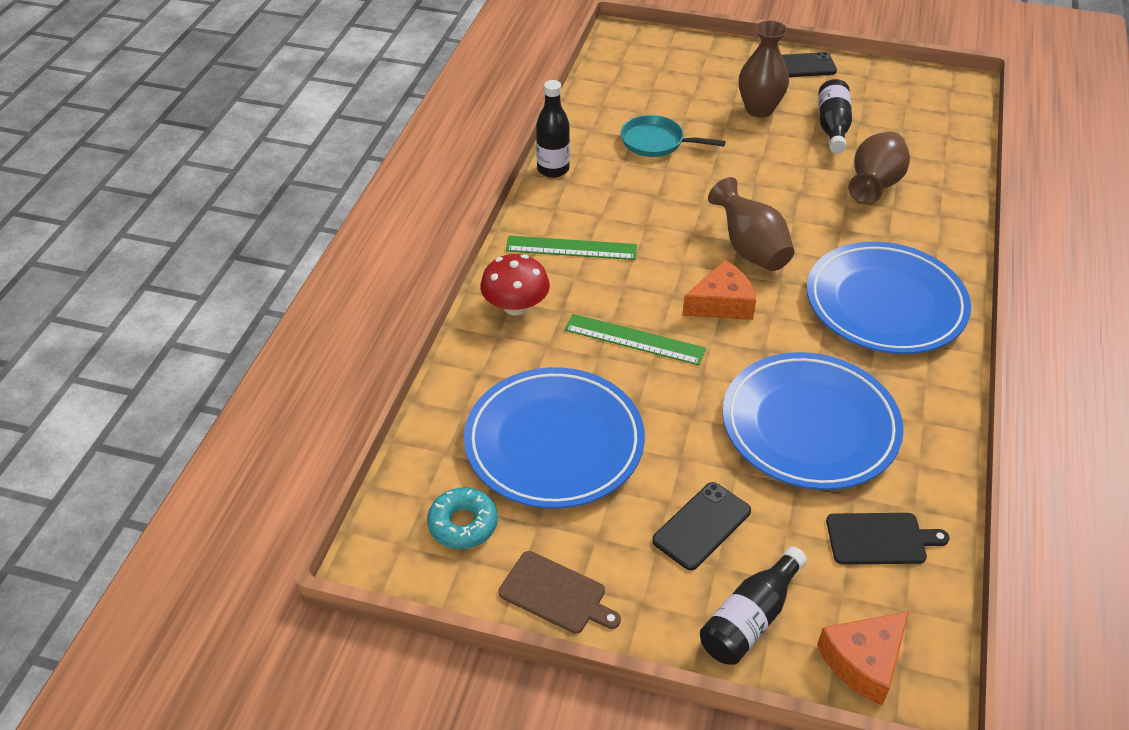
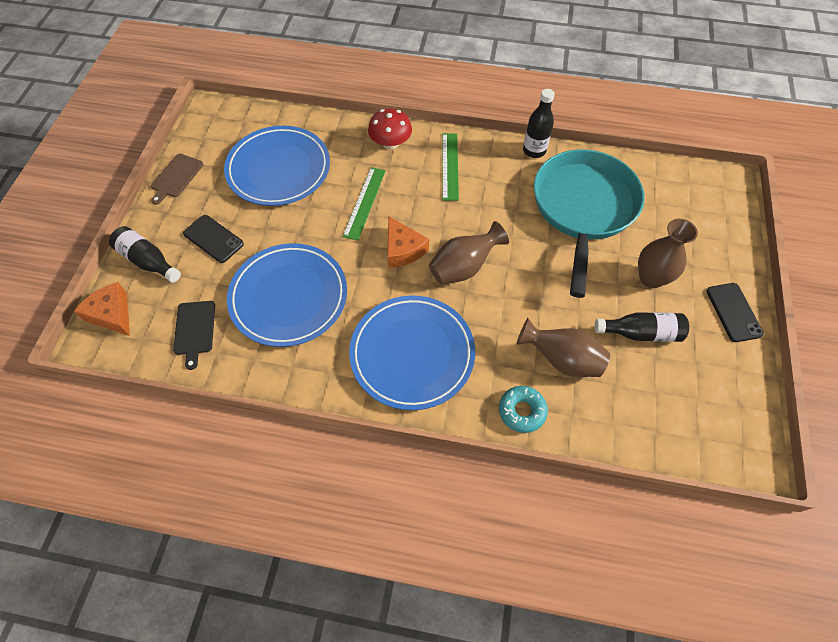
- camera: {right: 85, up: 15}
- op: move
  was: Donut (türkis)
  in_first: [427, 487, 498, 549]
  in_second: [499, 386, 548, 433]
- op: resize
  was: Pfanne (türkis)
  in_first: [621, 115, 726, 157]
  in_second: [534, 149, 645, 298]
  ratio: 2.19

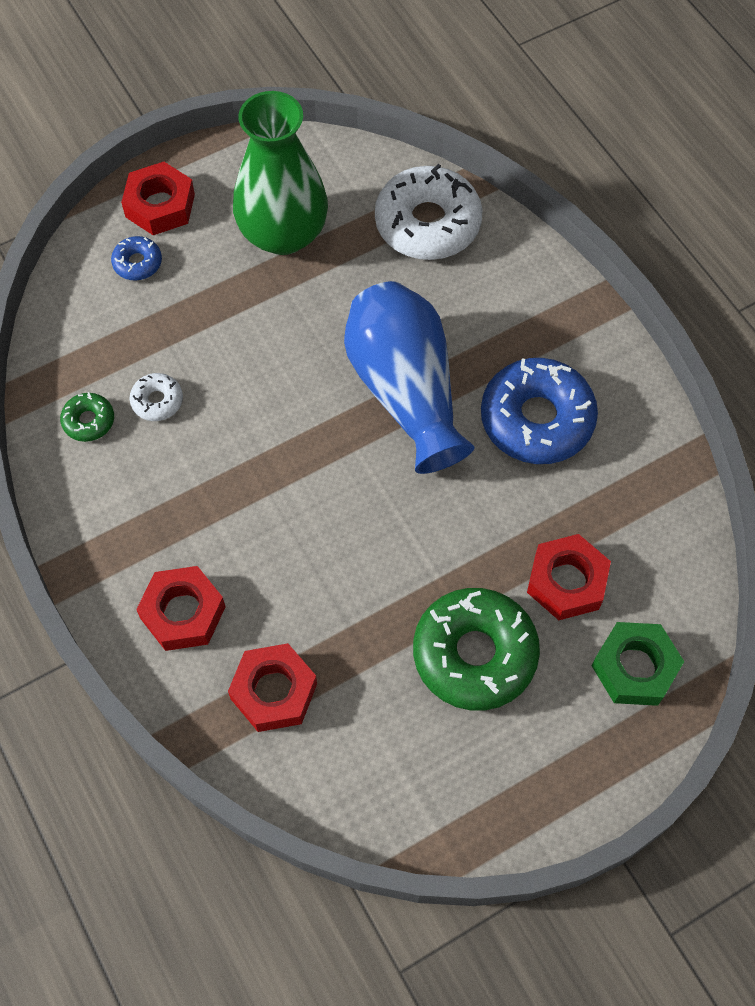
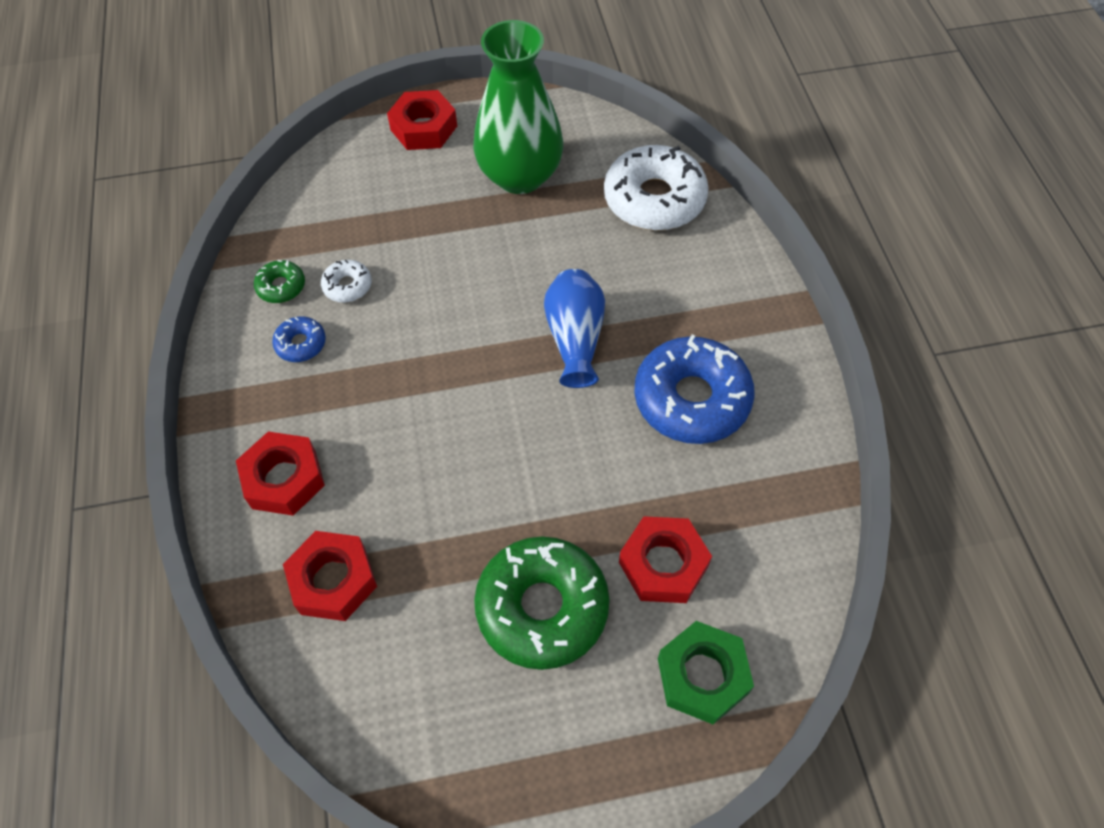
- camera: {right: 20, up: -5}
- op: move
  was: Donut (blau)
  in_first: [111, 236, 162, 280]
  in_second: [272, 316, 326, 362]
- op: resize
  was: Vase (blau)
  in_first: [344, 281, 475, 474]
  in_second: [544, 269, 605, 388]
  ratio: 0.62

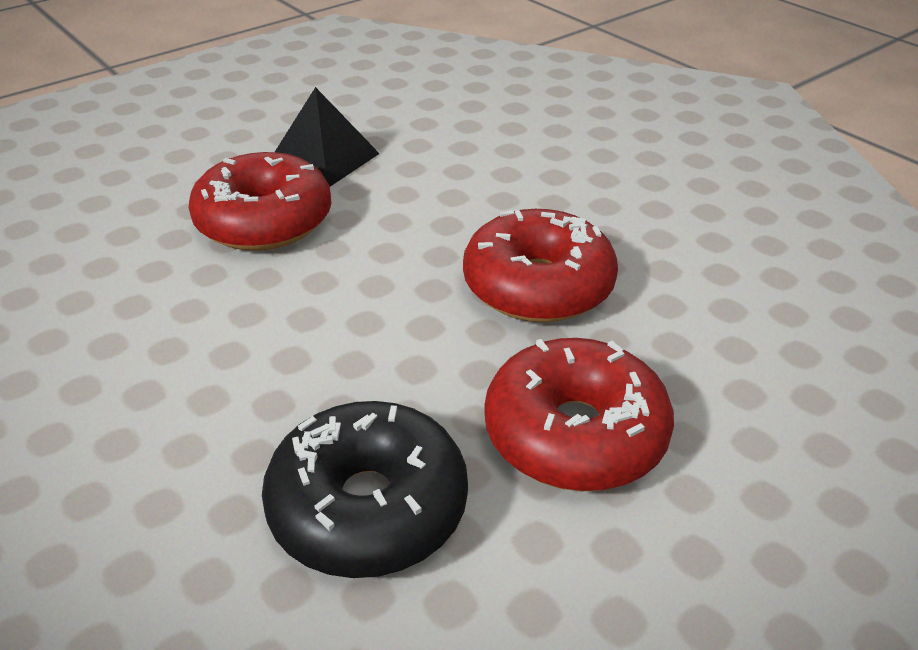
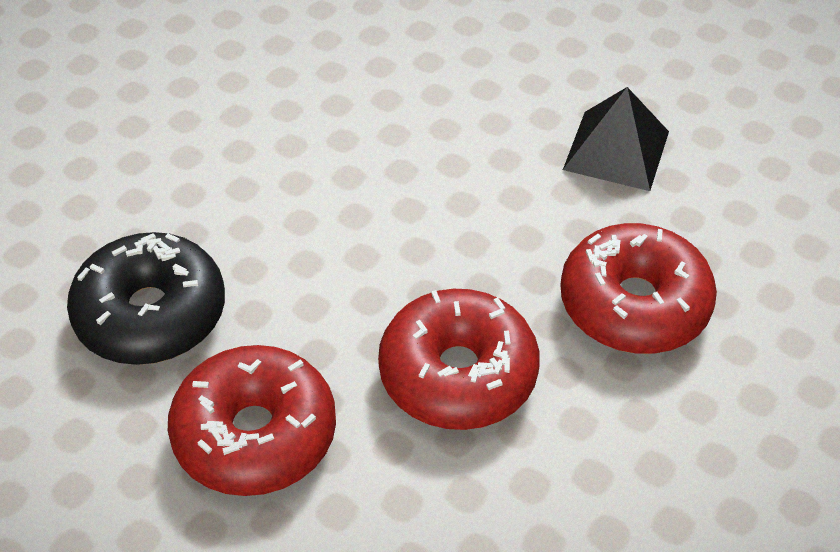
- camera: {right: 75, up: 10}
- op: move
  was: Donut (rot)
  in_first: [188, 152, 331, 251]
  in_second: [560, 223, 717, 354]

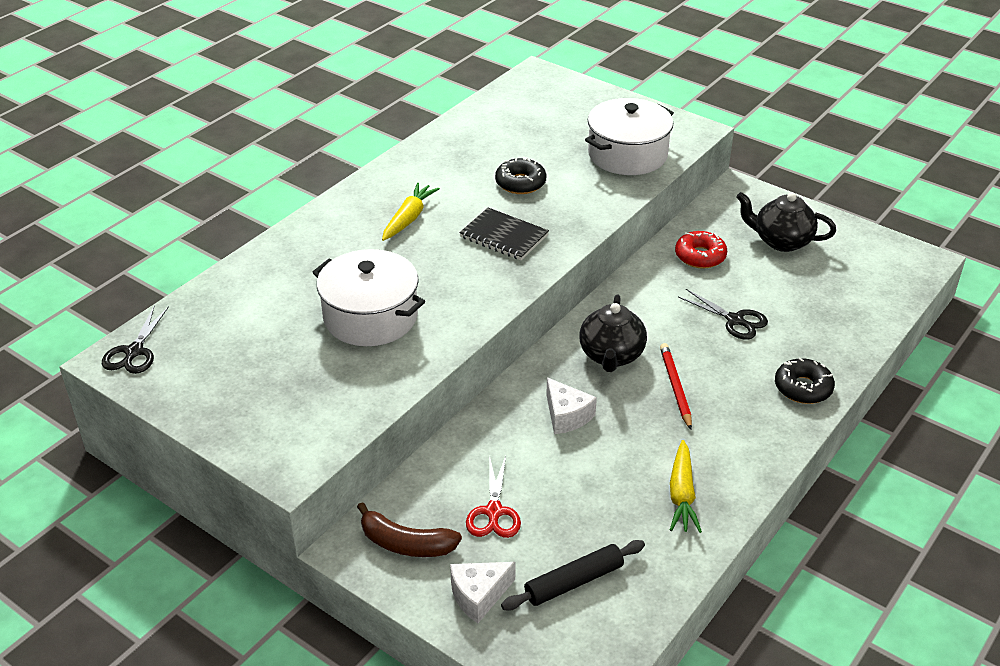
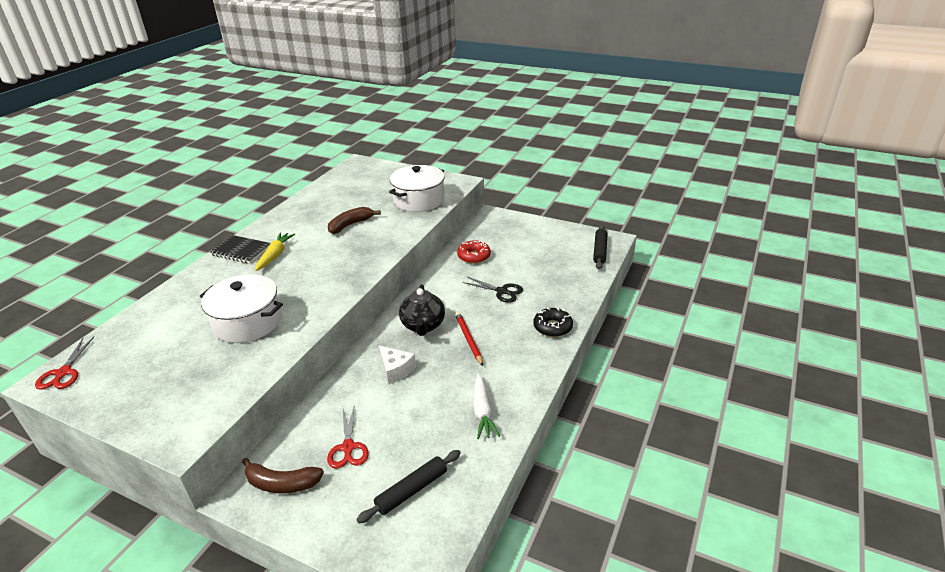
- camera: {right: -10, up: -5}
- op: delete
  was: Käse (weiß)
  in_first: [450, 562, 516, 623]
- op: delete
  was: Teekanne (schwarz)
  in_first: [736, 192, 836, 252]
- op: insert
  now: Nudelholz (schwarz)
  in_second: [593, 225, 607, 269]
- op: move
  was: Notizbuch (schwarz)
  in_first: [459, 208, 549, 260]
  in_second: [210, 235, 271, 263]
- op: replace
  was: Donut (schwarz)
  now: Banane (braun)
  in_first: [495, 157, 547, 194]
  in_second: [328, 207, 381, 234]
- op: recolor
  was: Schere (schwarz)
  now: Schere (rot)
  in_first: [102, 305, 169, 374]
  in_second: [35, 337, 94, 390]
- op: recolor
  was: Karotte (gelb)
  now: Karotte (weiß)
  in_first: [670, 440, 702, 533]
  in_second: [473, 373, 500, 439]

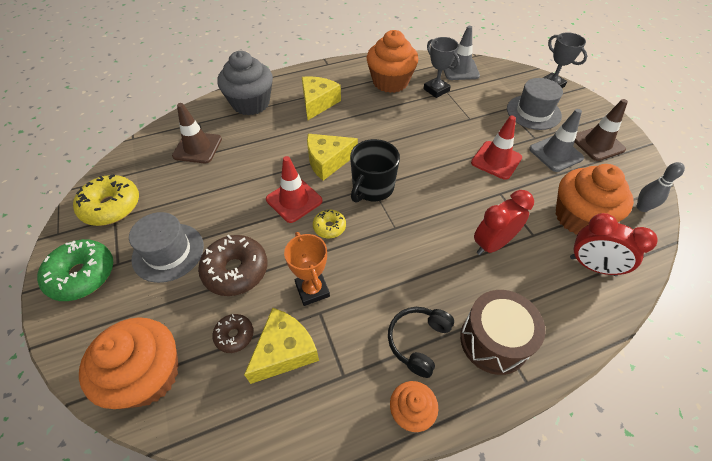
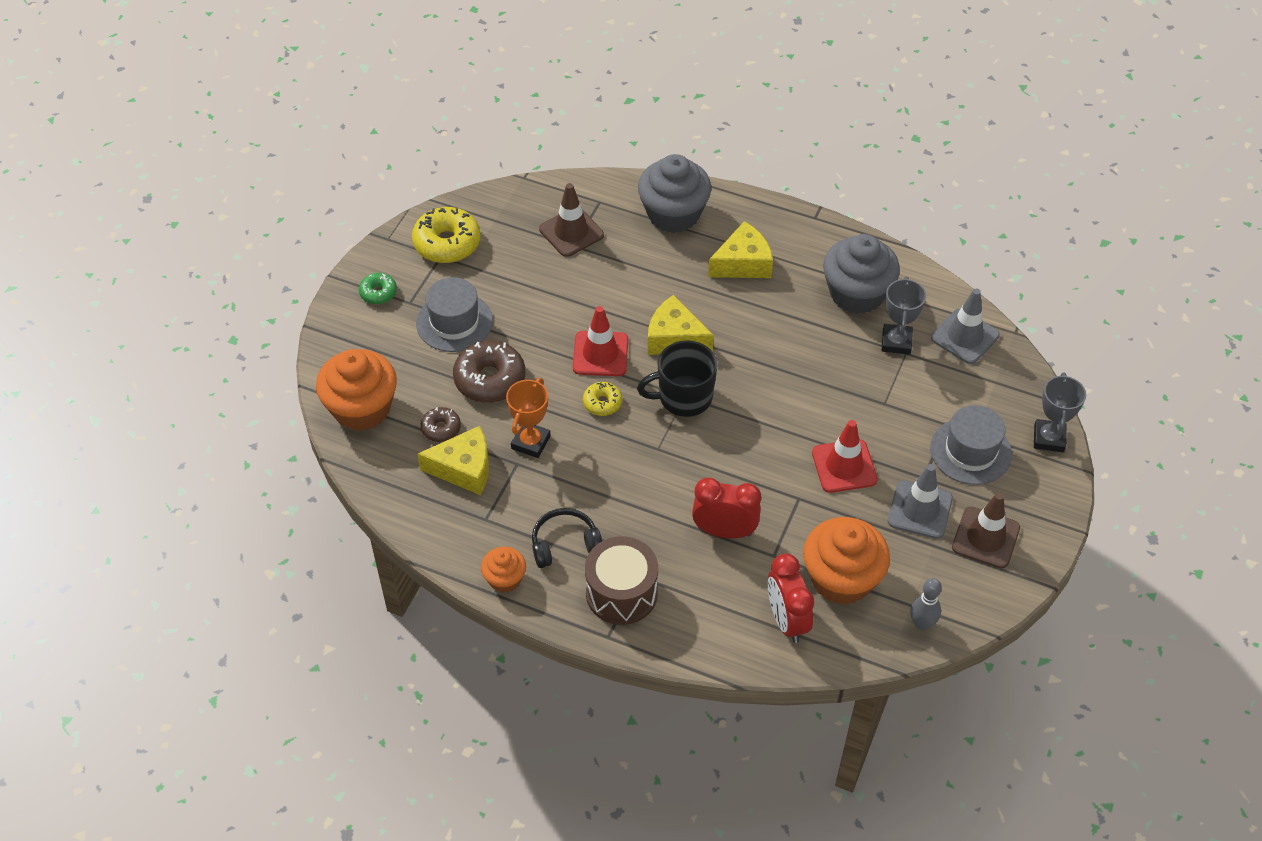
- camera: {right: 45, up: 0}
- op: recolor
  was: Muffin (orange)
  now: Muffin (grau)
  in_first: [367, 30, 418, 93]
  in_second: [823, 234, 900, 314]
- op: resize
  was: Donut (grün)
  in_first: [37, 239, 113, 301]
  in_second: [359, 273, 397, 304]
  ratio: 0.54

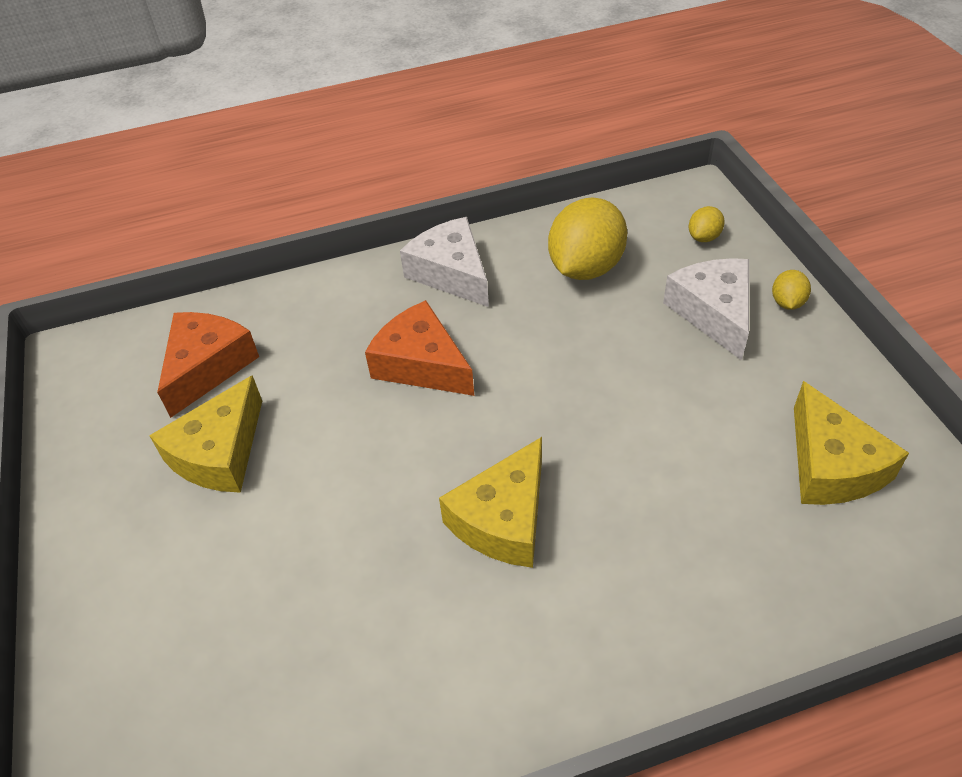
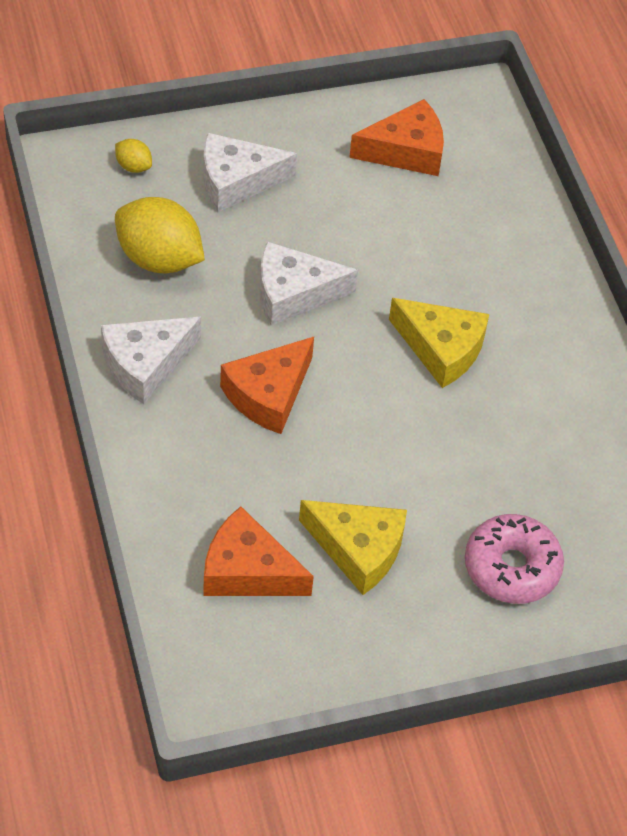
- camera: {right: -95, up: 5}
- op: delete
  was: Zitrone (gelb)
  in_first: [772, 270, 811, 310]
- op: insert
  now: Käse (weiß)
  in_second: [259, 241, 358, 326]
- op: insert
  now: Donut (rosa)
  in_second: [465, 514, 564, 604]
- op: recolor
  was: Käse (gelb)
  now: Käse (orange)
  in_first: [794, 381, 909, 505]
  in_second: [349, 99, 444, 176]

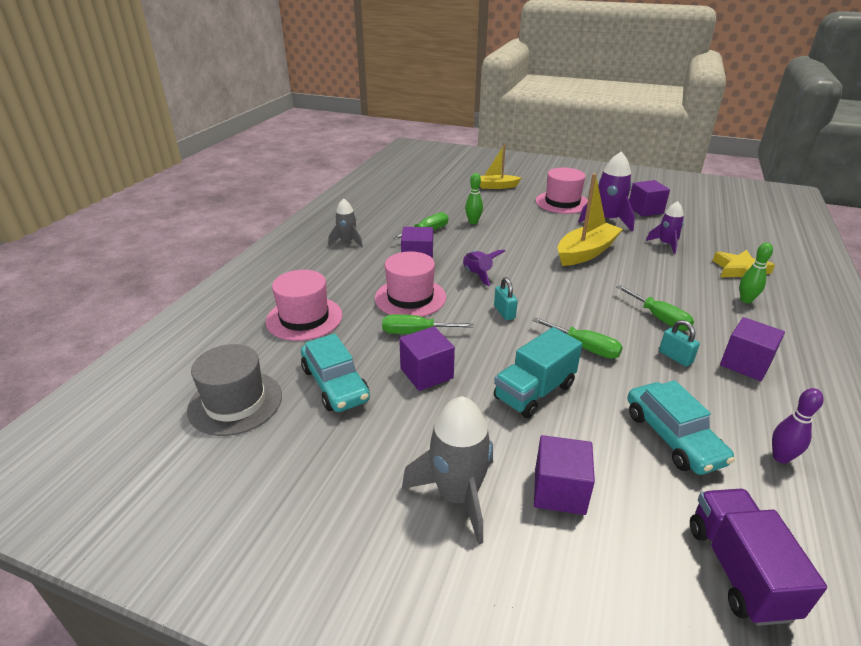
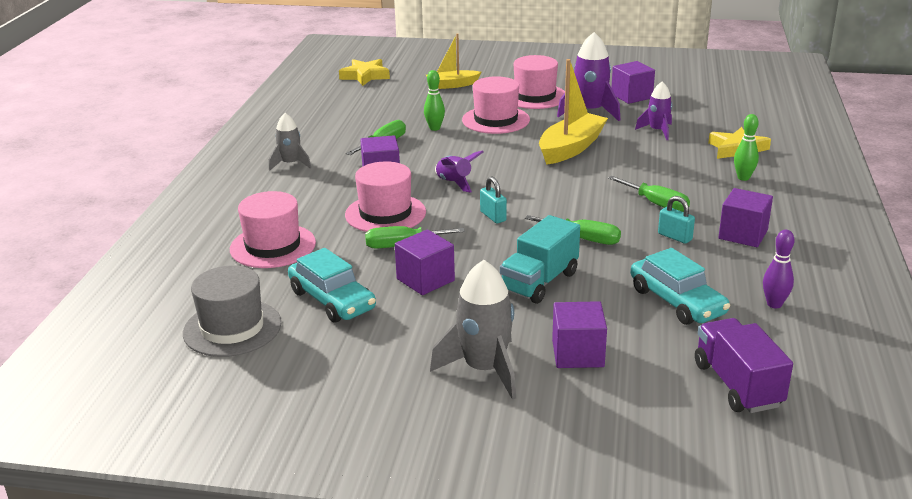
- camera: {right: -10, up: -5}
- op: insert
  now: Stern (gelb)
  in_second: [339, 59, 390, 86]
- op: insert
  now: Hut (rosa)
  in_second: [462, 76, 530, 134]

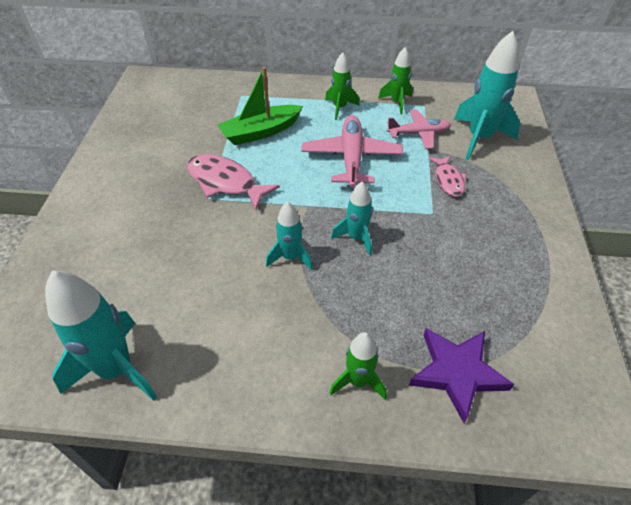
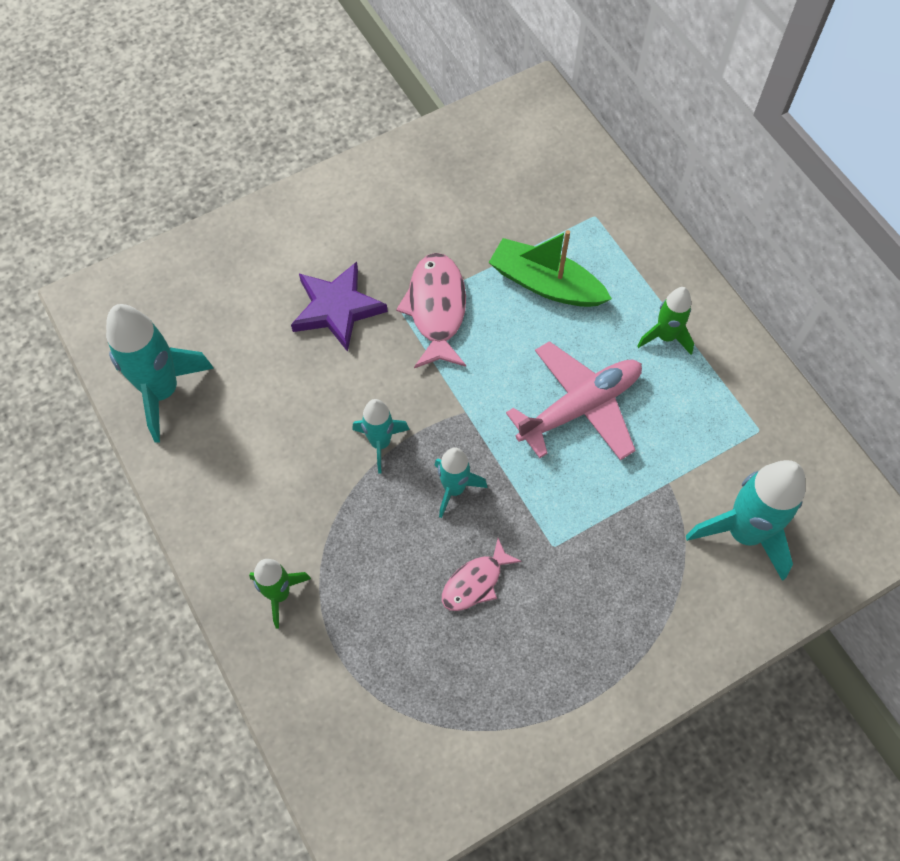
- camera: {right: 55, up: 15}
- op: delete
  was: Rakete (grün)
  in_first: [378, 47, 413, 114]
- op: delete
  was: Flugzeug (rosa)
  in_first: [387, 109, 451, 149]
- op: move
  was: Stern (lila)
  in_first: [409, 328, 514, 423]
  in_second: [291, 262, 388, 352]
- op: move
  was: Fisch (rosa)
  in_first: [429, 156, 467, 197]
  in_second: [442, 538, 522, 611]

